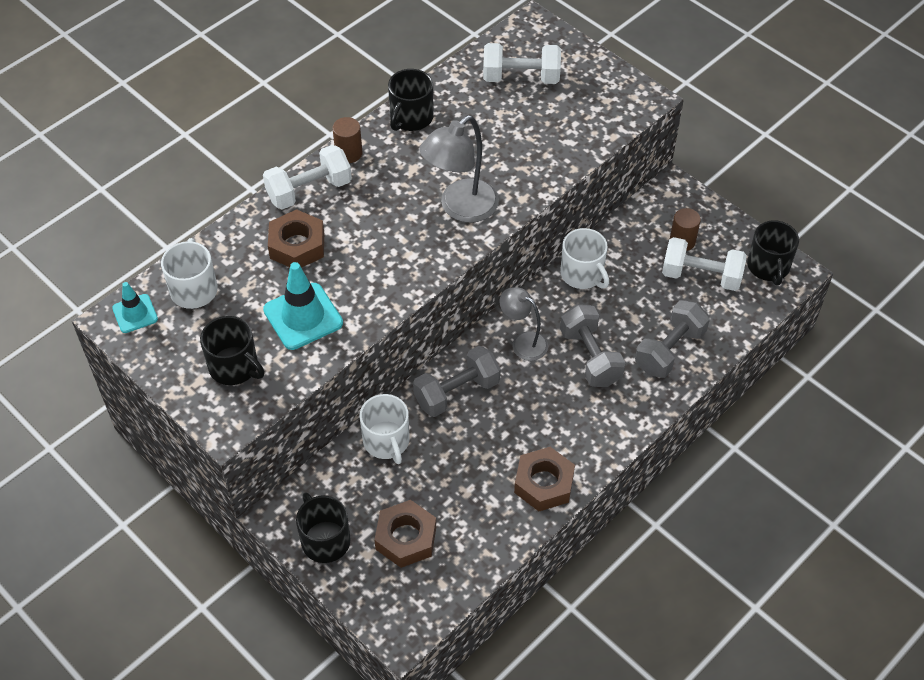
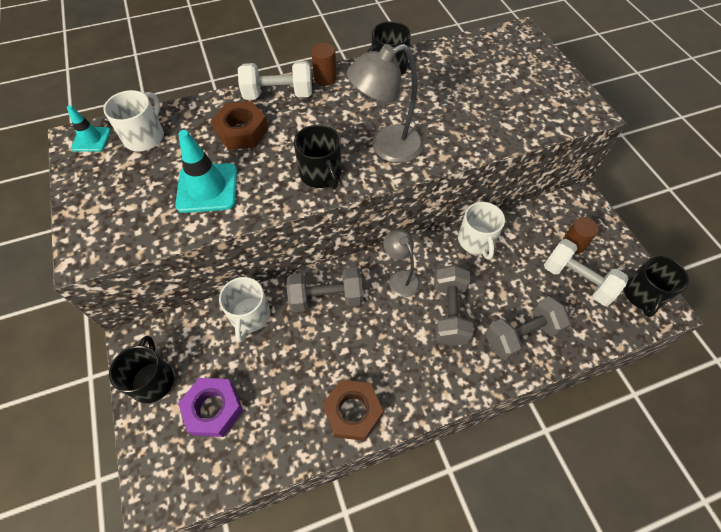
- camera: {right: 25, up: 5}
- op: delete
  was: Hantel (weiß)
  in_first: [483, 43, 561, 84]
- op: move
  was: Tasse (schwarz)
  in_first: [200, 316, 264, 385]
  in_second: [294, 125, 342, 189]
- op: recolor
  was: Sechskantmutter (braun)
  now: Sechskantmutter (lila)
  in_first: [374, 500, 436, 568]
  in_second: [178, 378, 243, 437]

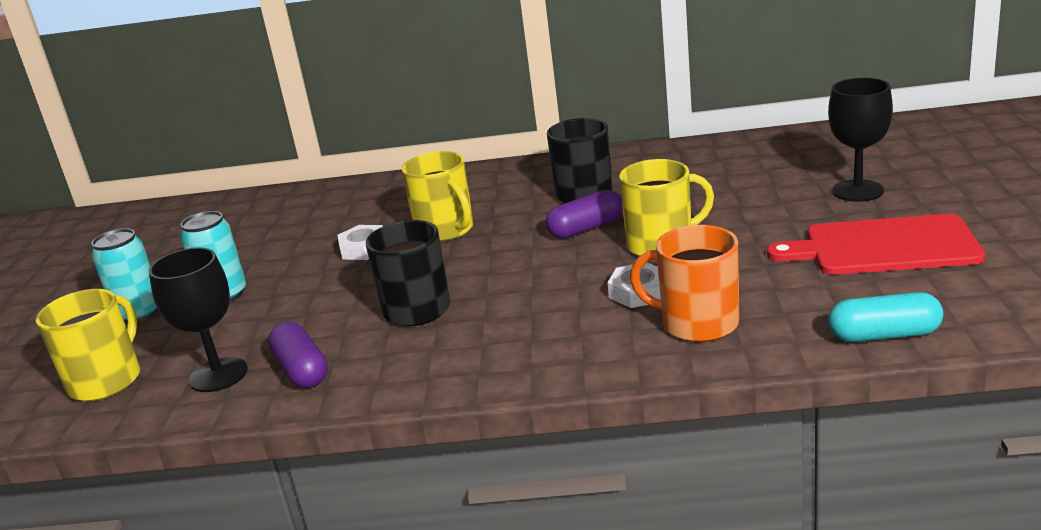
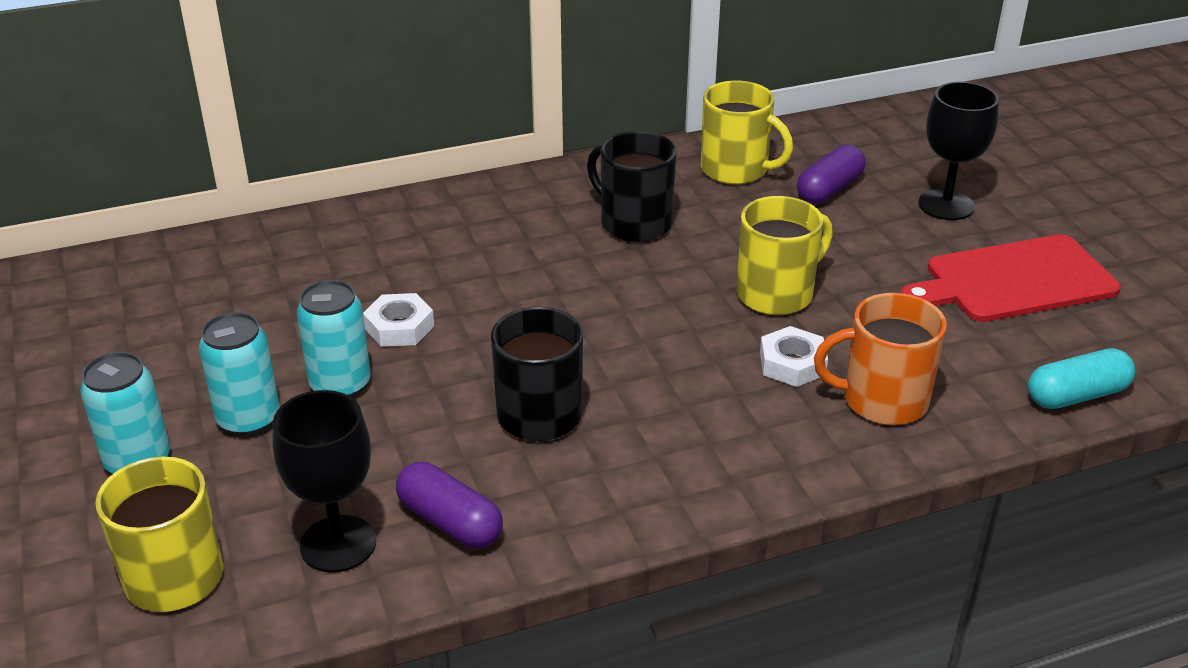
- camera: {right: -25, up: 10}
- op: insert
  now: Dose (türkis)
  in_second: [297, 280, 371, 397]
- op: move
  was: Tasse (gelb)
  in_first: [402, 151, 473, 242]
  in_second: [701, 81, 793, 185]
- op: move
  was: Kapsel (lila)
  in_first: [546, 190, 623, 239]
  in_second: [797, 145, 865, 204]

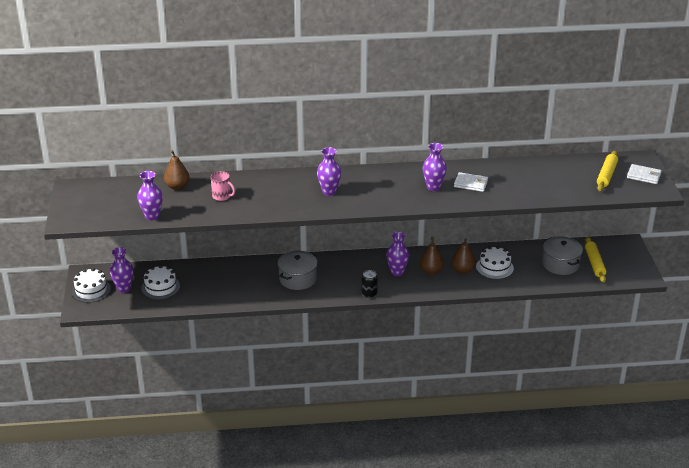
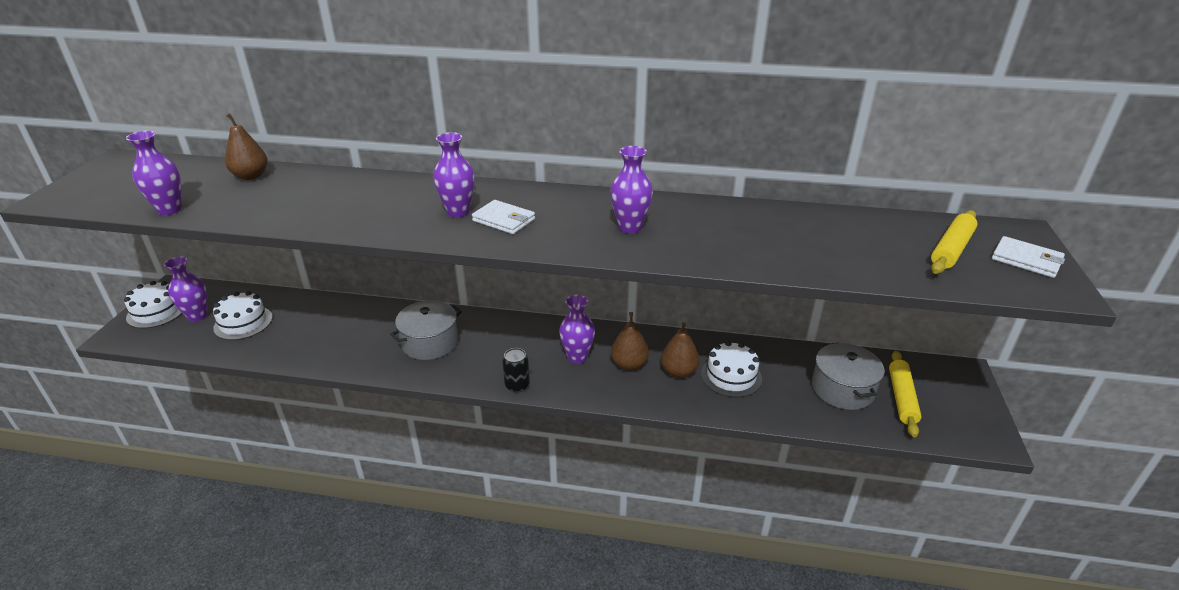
- camera: {right: 15, up: 0}
- op: delete
  was: Tasse (rosa)
  in_first: [211, 171, 235, 201]
- op: move
  was: Geldbörse (weiß)
  in_first: [454, 172, 488, 192]
  in_second: [472, 200, 535, 234]

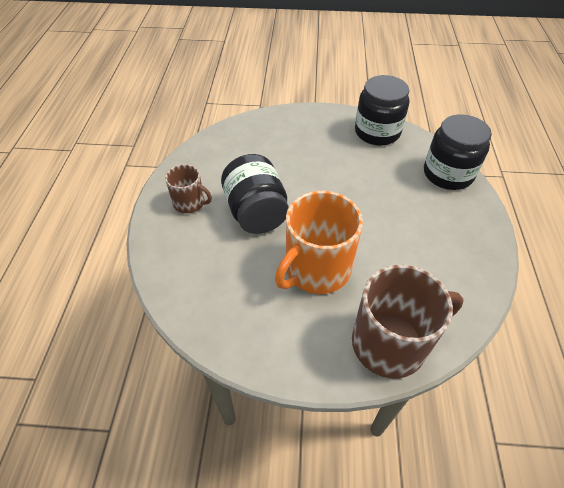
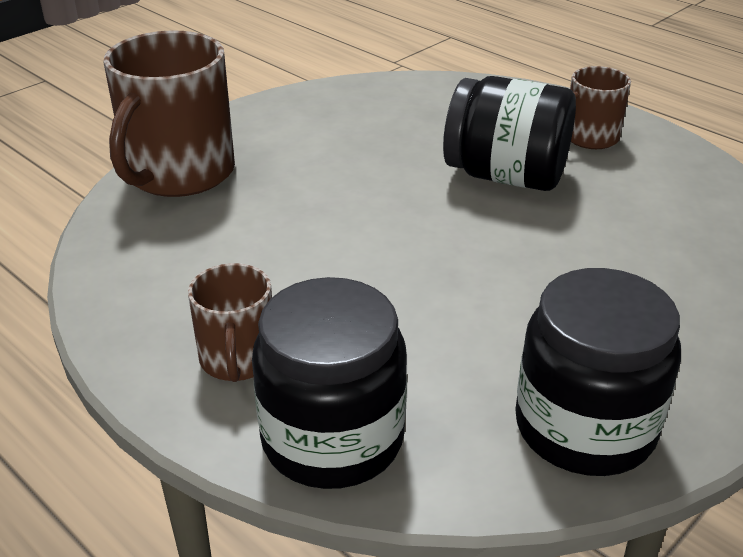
- camera: {right: 130, up: -15}
- op: delete
  was: Tasse (orange)
  in_first: [275, 191, 363, 294]
- op: insert
  now: Tasse (braun)
  in_second: [188, 263, 272, 382]

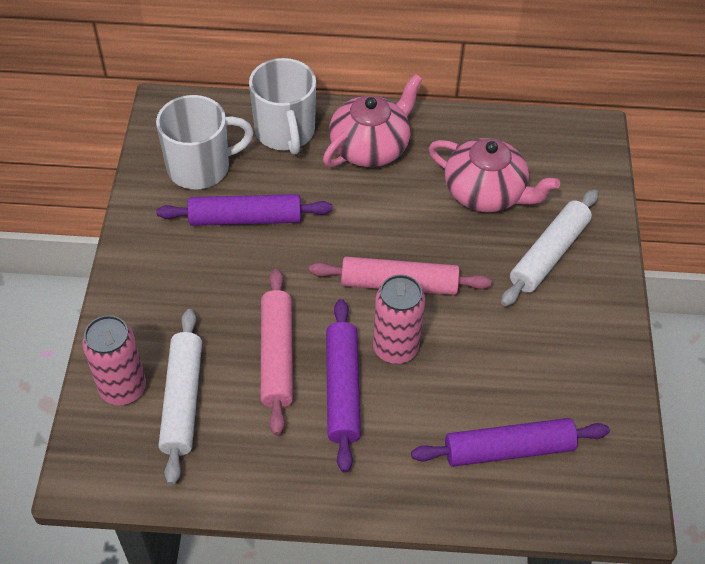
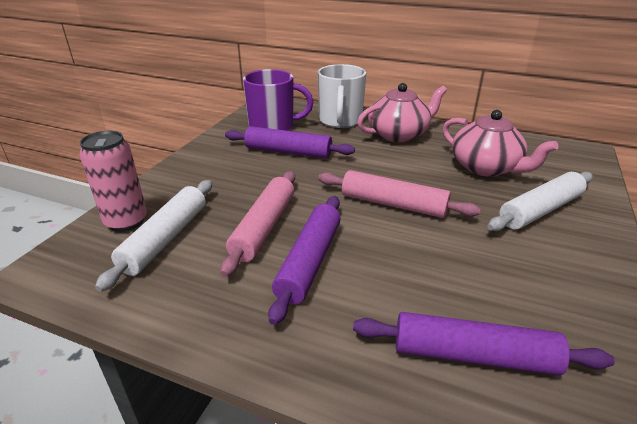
- camera: {right: 20, up: -20}
- op: delete
  was: Dose (rosa)
  in_first: [373, 275, 425, 364]
- op: recolor
  was: Tasse (weiß)
  now: Tasse (lila)
  in_first: [156, 95, 254, 189]
  in_second: [243, 69, 313, 131]

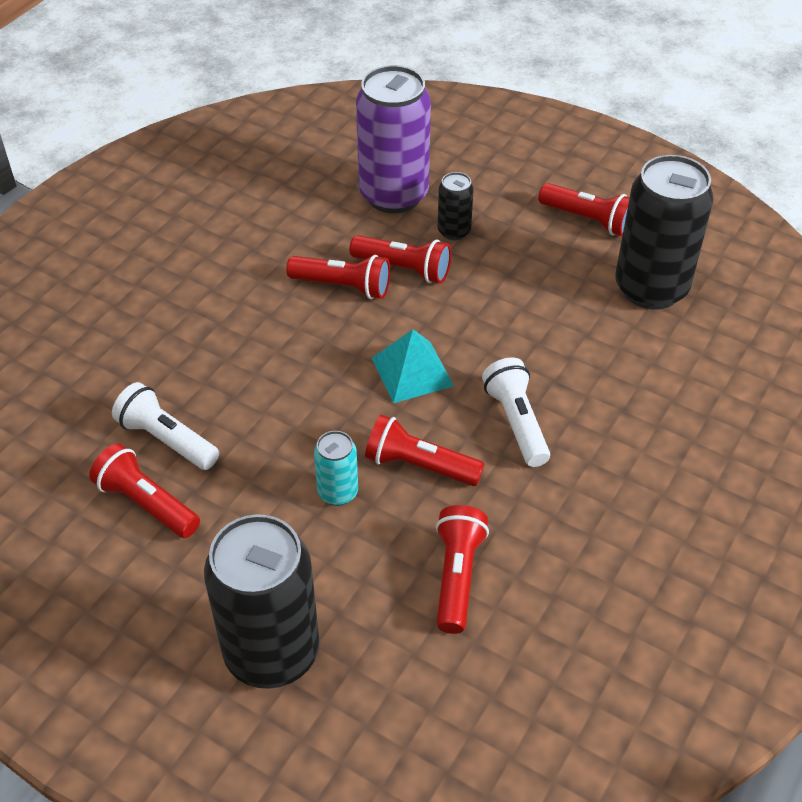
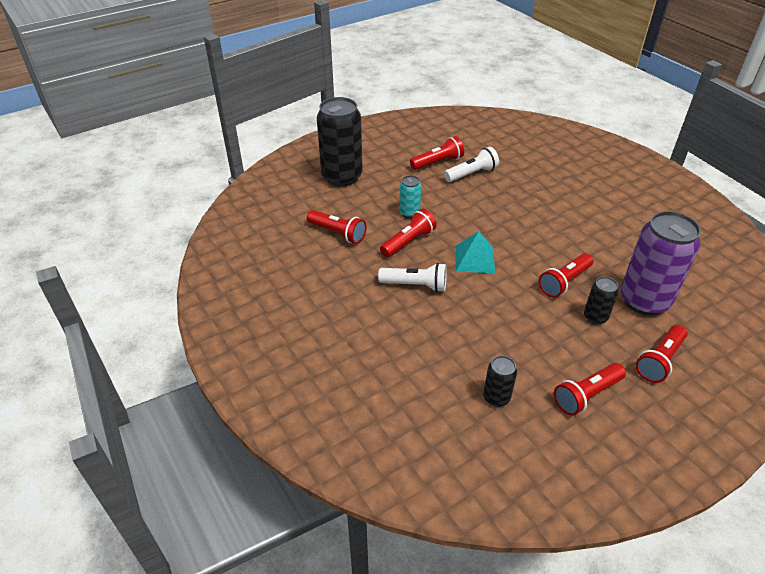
- camera: {right: 115, up: -5}
- op: move
  was: Taschenlampe (rot)
  in_first: [286, 255, 390, 299]
  in_second: [636, 325, 688, 383]
- op: resize
  was: Dose (schwarz)
  in_first: [615, 155, 714, 310]
  in_second: [483, 356, 517, 407]
  ratio: 0.47

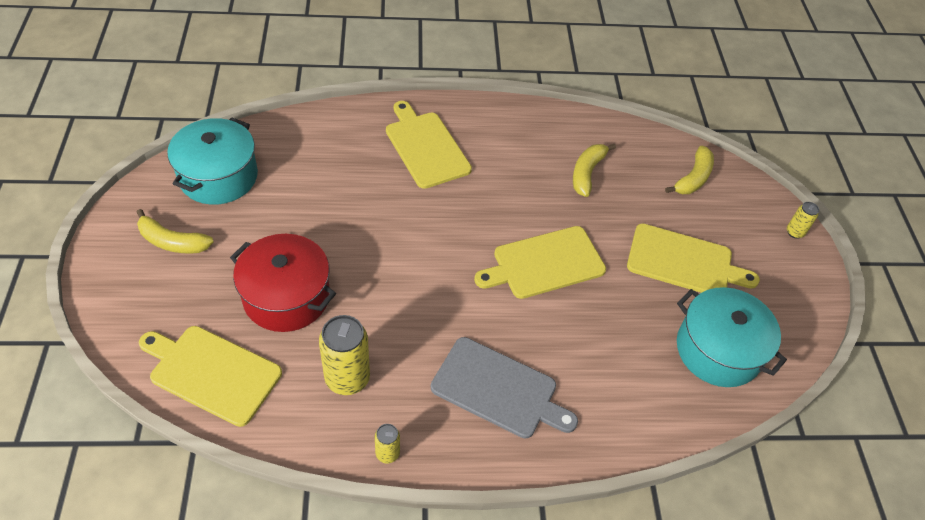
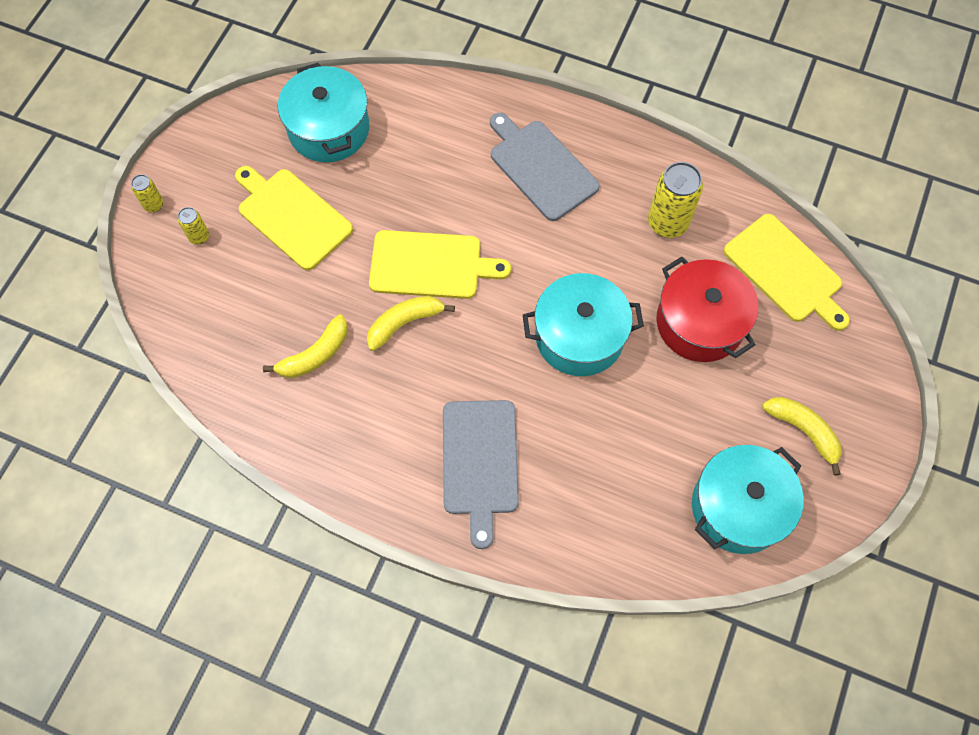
- camera: {right: -150, up: 15}
- op: insert
  now: Kochtopf (türkis)
  in_second: [523, 273, 644, 376]
- op: move
  was: Dose (gelb)
  in_first: [375, 424, 400, 464]
  in_second: [178, 207, 209, 245]
- op: move
  was: Banane (gelb)
  in_first: [665, 146, 714, 194]
  in_second: [367, 296, 455, 351]
- op: recolor
  was: Schneidebrett (gelb)
  now: Schneidebrett (grau)
  in_first: [386, 101, 472, 189]
  in_second: [443, 400, 519, 549]

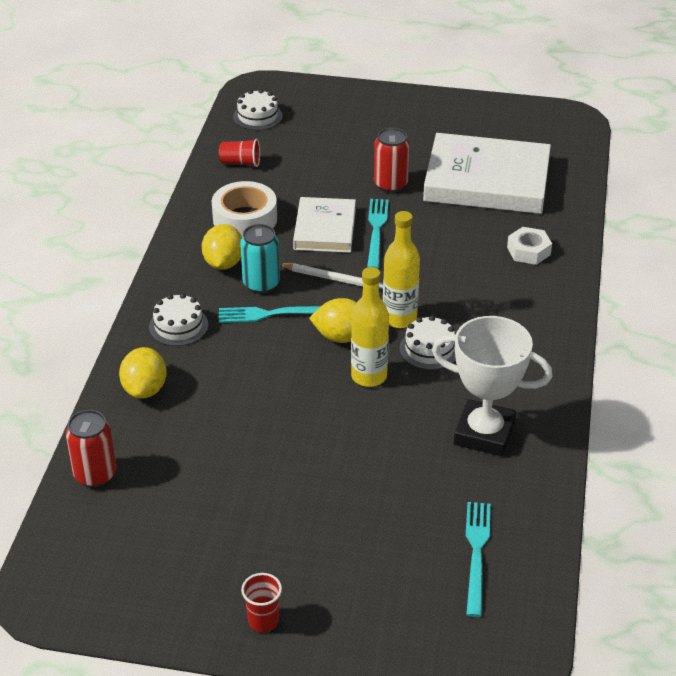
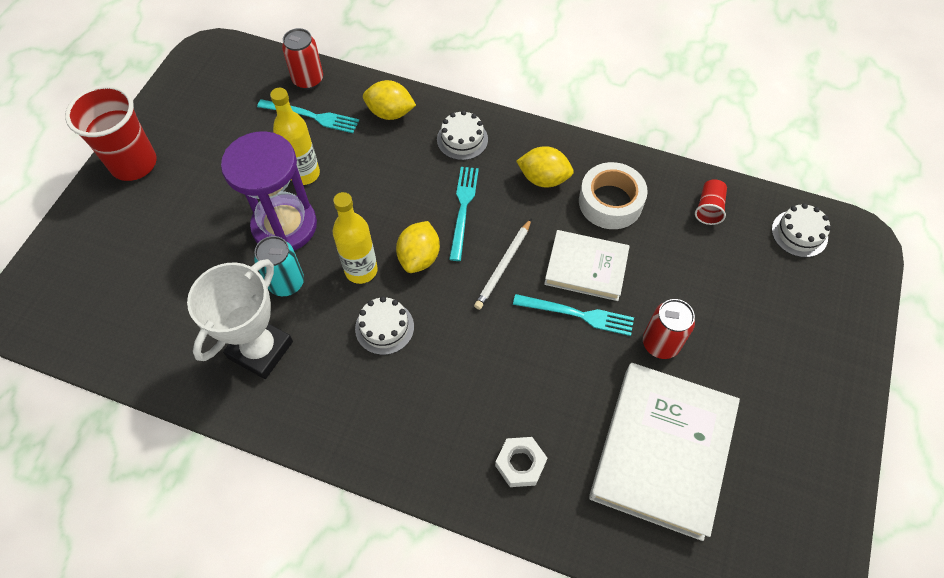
- camera: {right: 100, up: 20}
- op: insert
  now: Sanduhr (lila)
  in_second: [221, 131, 317, 251]
- op: move
  was: Dose (türkis)
  in_first: [240, 224, 280, 294]
  in_second: [254, 236, 304, 296]
- op: move
  was: Flasche (gelb)
  in_first: [383, 211, 420, 328]
  in_second: [270, 88, 320, 185]
- op: move
  was: Gabel (türkis)
  in_first: [466, 502, 491, 617]
  in_second: [257, 99, 359, 133]
- op: resize
  was: Becher (rot)
  in_first: [241, 573, 282, 632]
  in_second: [65, 85, 157, 181]
  ratio: 2.13

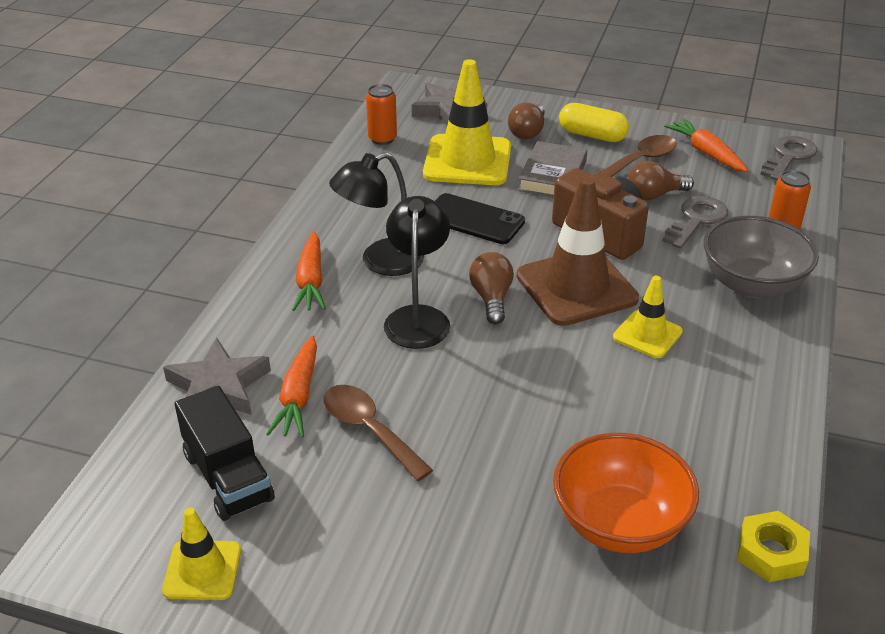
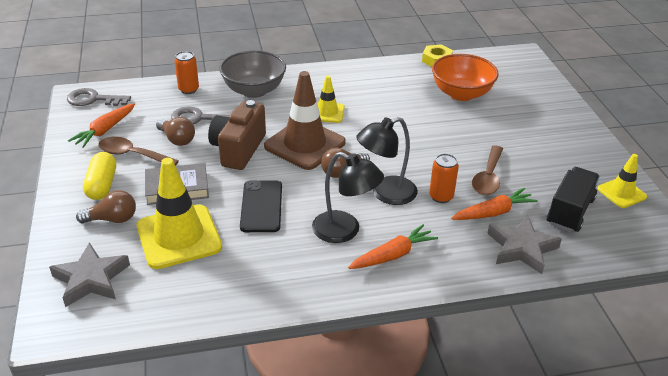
- camera: {right: -120, up: 0}
- op: move
  was: Dose (orange)
  in_first: [366, 84, 397, 145]
  in_second: [429, 154, 459, 203]

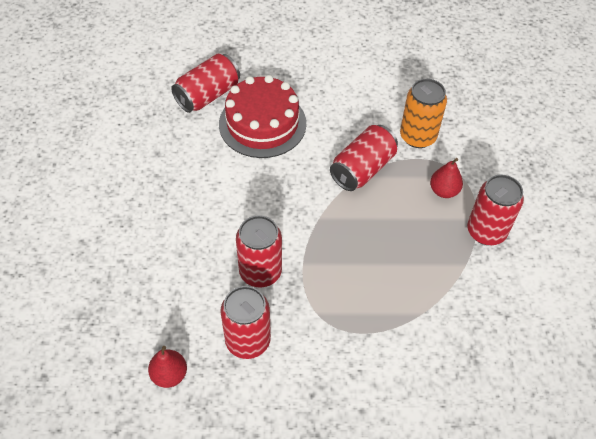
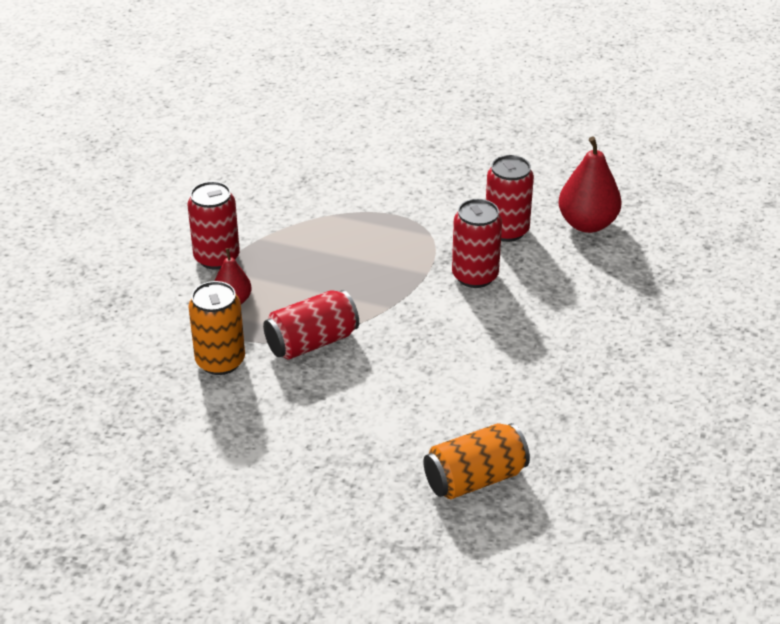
- camera: {right: -160, up: -15}
- op: delete
  was: Kuchen (rot)
  in_first: [219, 75, 306, 158]
- op: recolor
  was: Dose (rot)
  now: Dose (orange)
  in_first: [171, 54, 240, 113]
  in_second: [423, 423, 530, 499]
- op: resize
  was: Birne (rot)
  in_first: [148, 346, 187, 388]
  in_second: [559, 136, 622, 233]
  ratio: 1.71

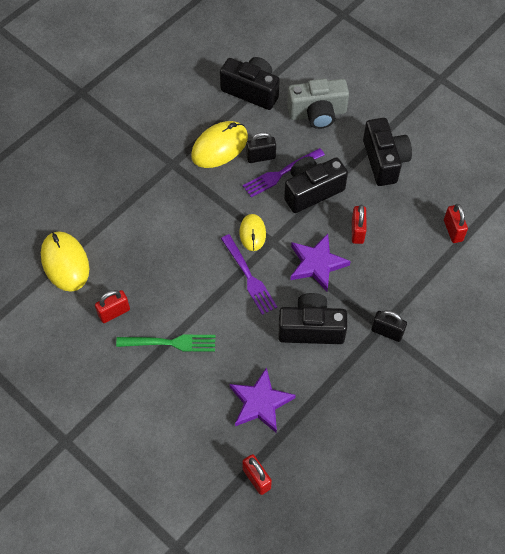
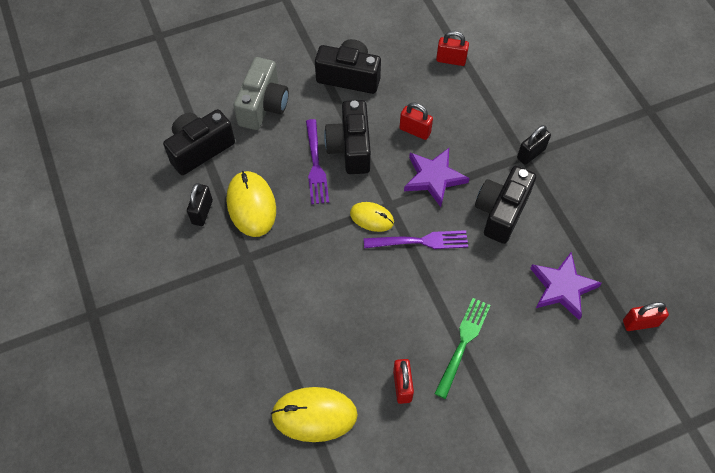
- camera: {right: -65, up: 0}
- op: move
  was: Vorhängeschloss (schwarz)
  in_first: [246, 132, 276, 163]
  in_second: [187, 183, 213, 226]

